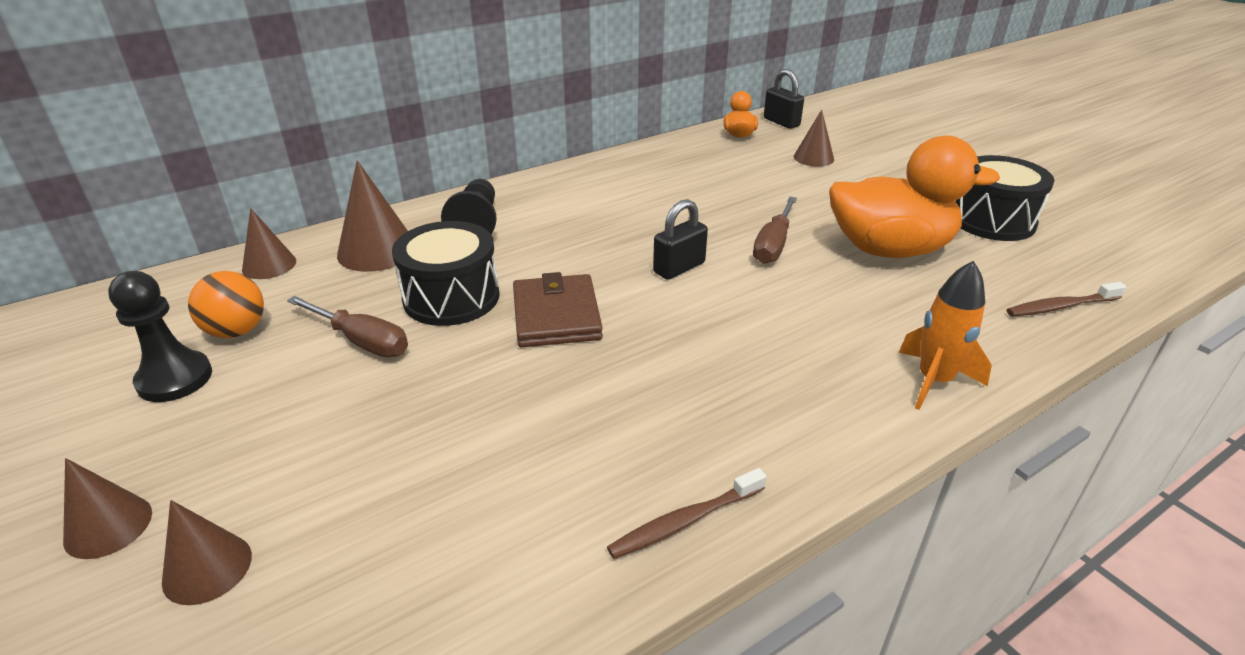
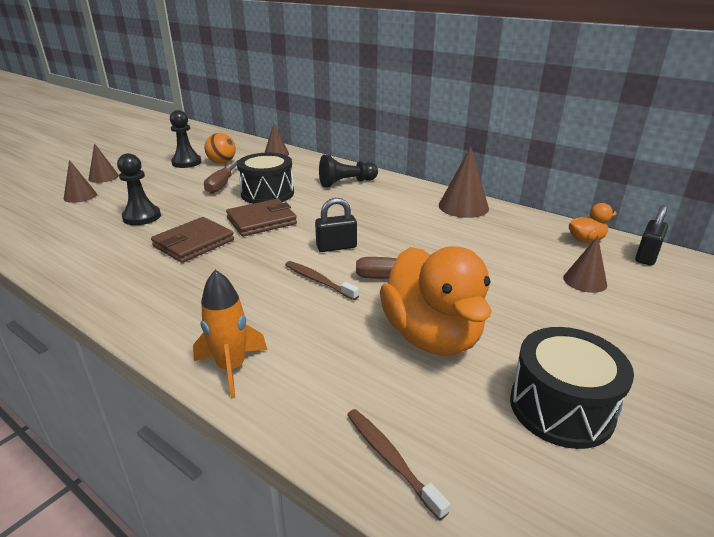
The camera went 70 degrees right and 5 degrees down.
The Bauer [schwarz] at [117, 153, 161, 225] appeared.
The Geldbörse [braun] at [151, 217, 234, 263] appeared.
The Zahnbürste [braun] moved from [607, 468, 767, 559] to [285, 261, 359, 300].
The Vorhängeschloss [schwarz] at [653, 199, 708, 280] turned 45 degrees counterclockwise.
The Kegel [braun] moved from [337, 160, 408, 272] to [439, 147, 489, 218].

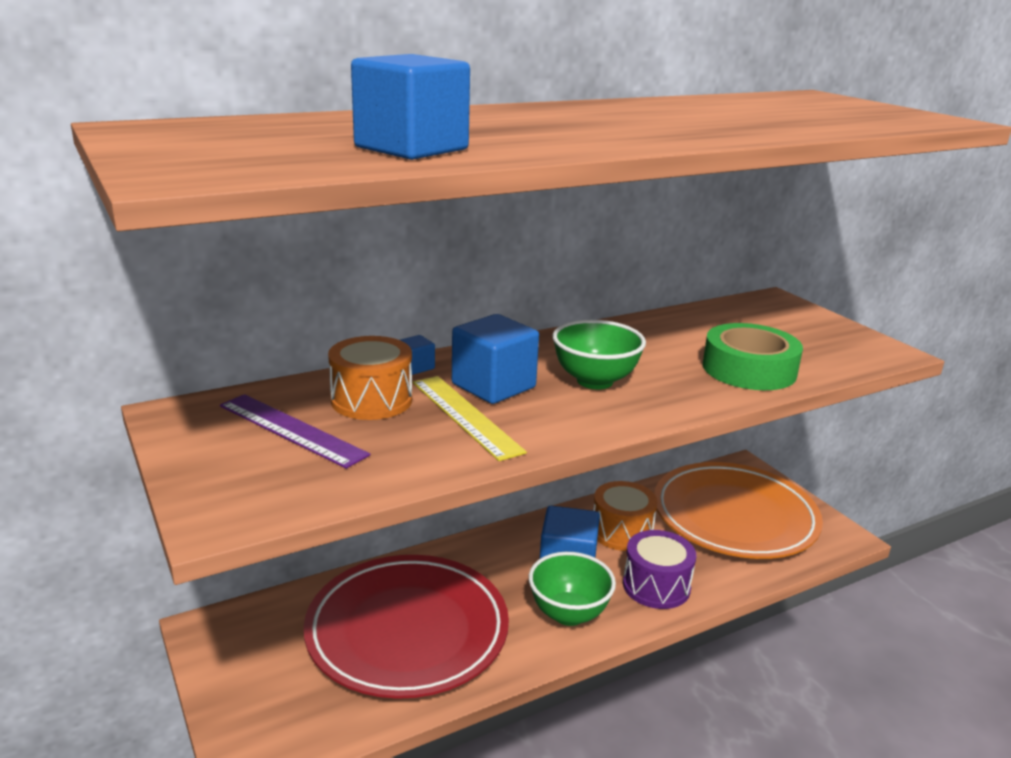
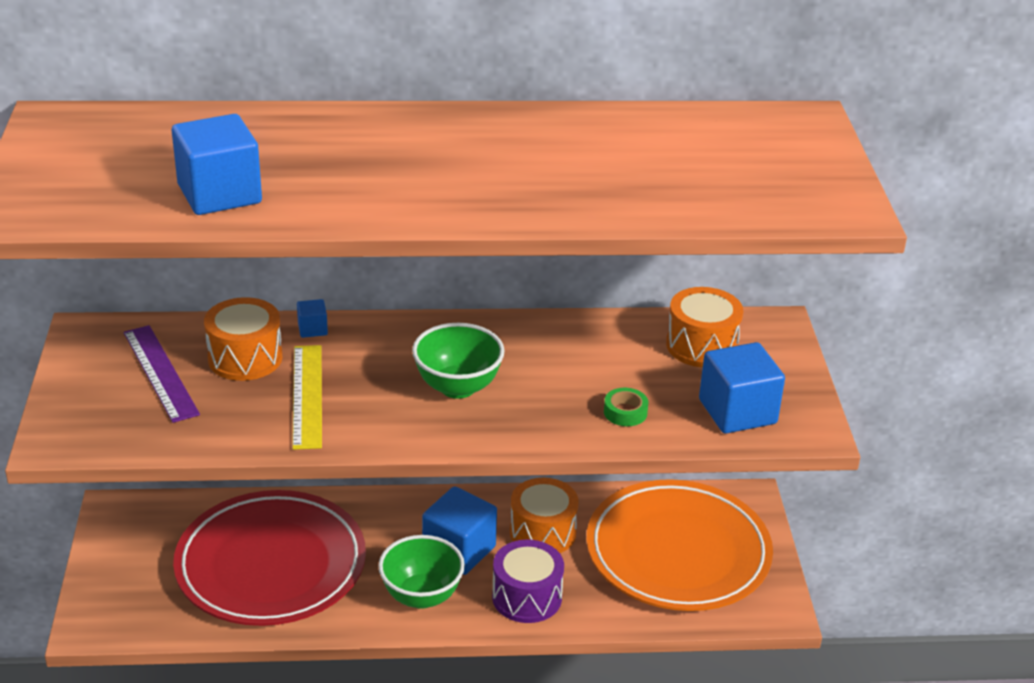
The camera went 25 degrees right and 10 degrees up.
The Klebeband [grün] at [703, 323, 803, 390] changed to 0.45 times the size.
The Trommel [orange] at [666, 287, 743, 367] appeared.
The Kubus [blau] moved from [452, 314, 539, 404] to [699, 342, 785, 433].

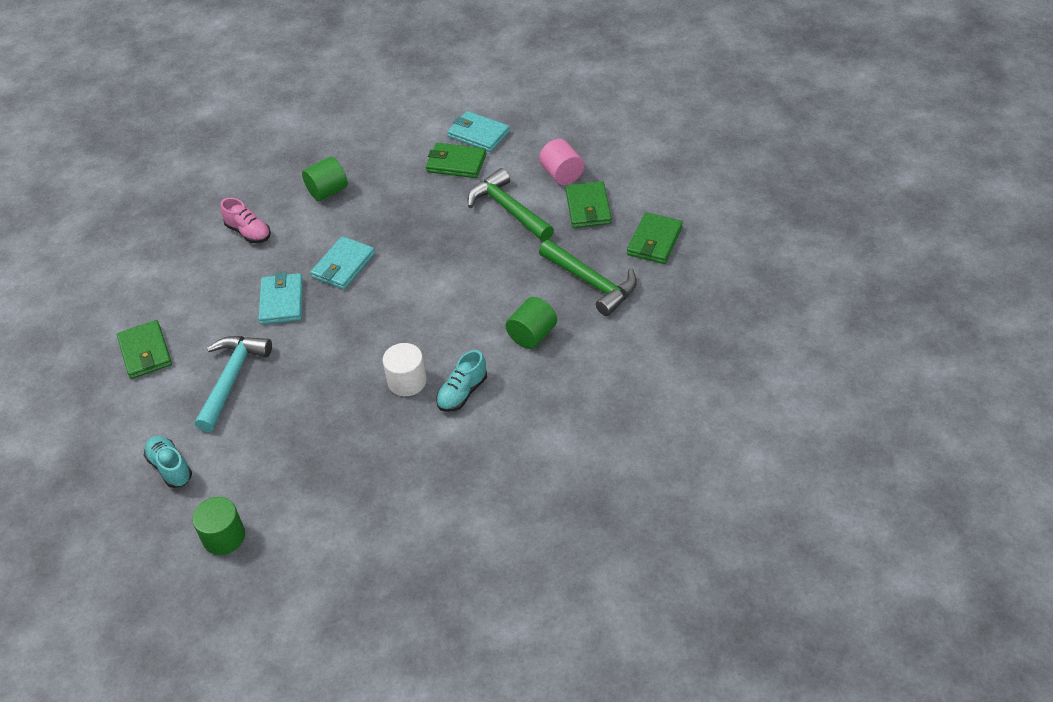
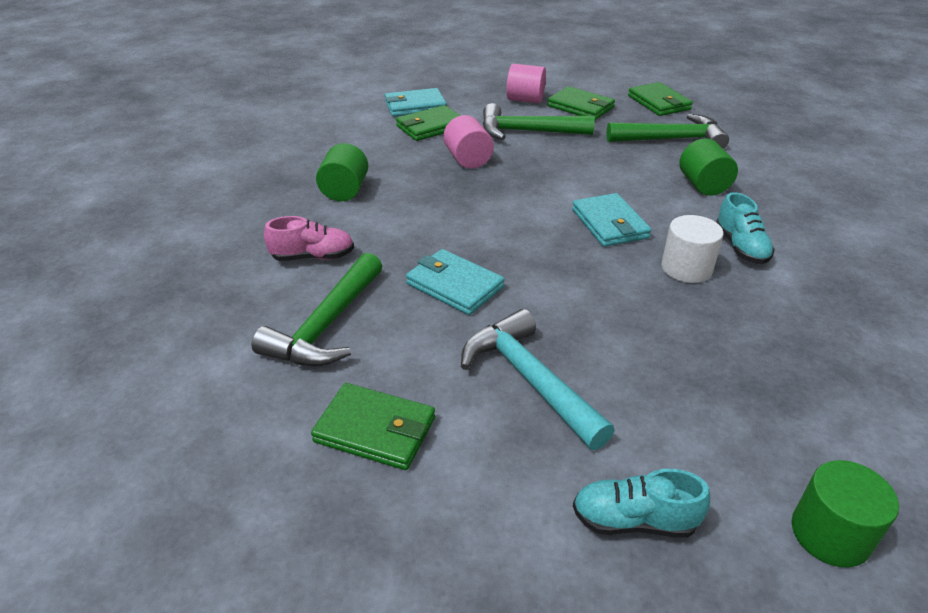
The camera went 50 degrees left and 10 degrees down.
The Hammer [grün] at [252, 253, 382, 367] appeared.
The Vollzylinder [rosa] at [443, 115, 494, 169] appeared.
The Geldbörse [türkis] moved from [310, 236, 375, 290] to [572, 193, 652, 247].

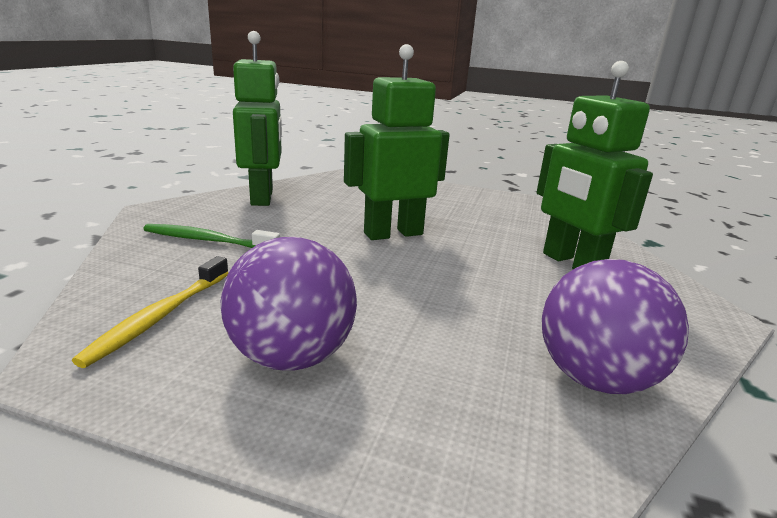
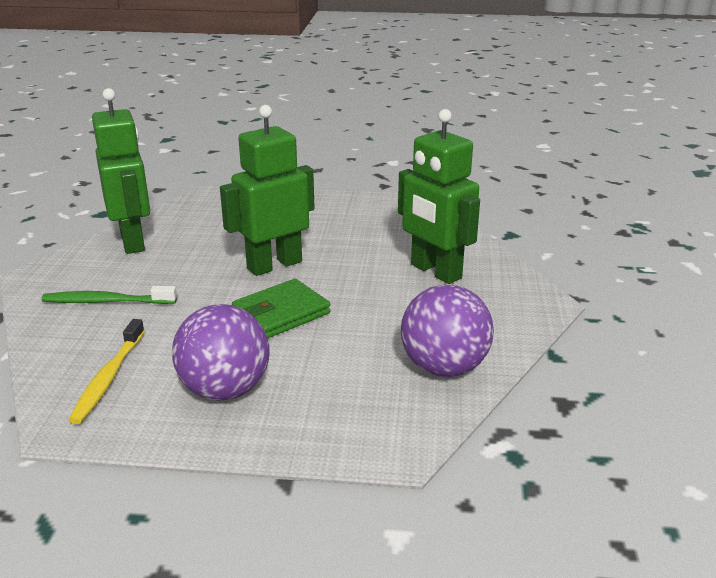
The camera went 10 degrees left and 5 degrees up.
The Geldbörse [grün] at [232, 279, 331, 339] appeared.

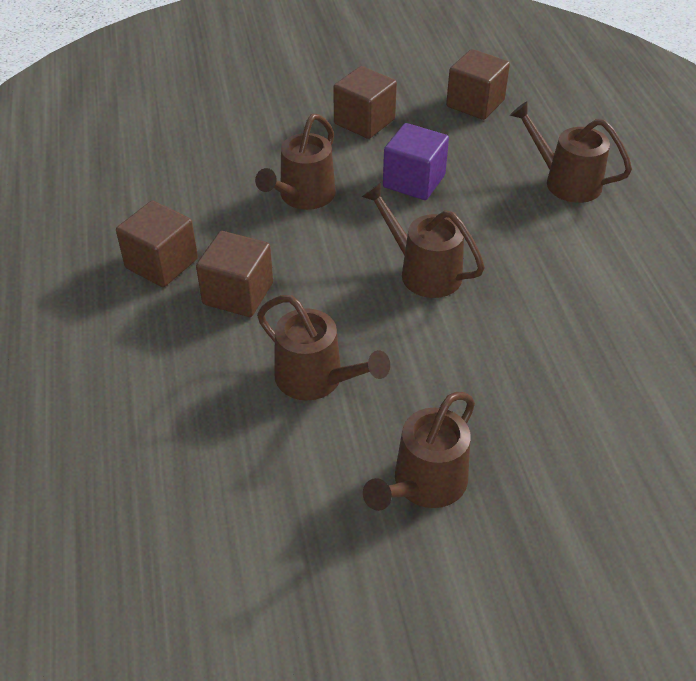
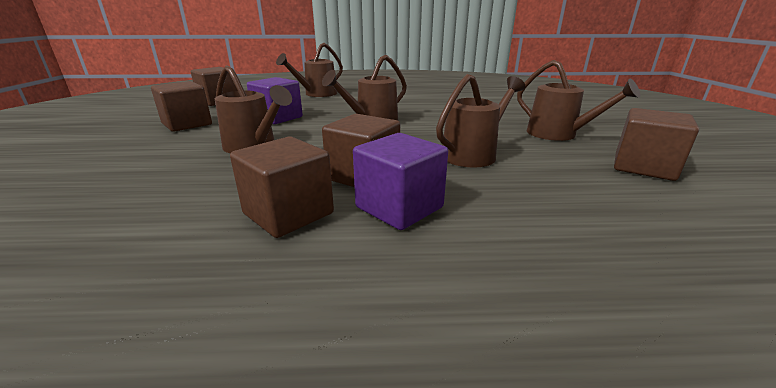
The camera went 80 degrees left and 20 degrees down.
The Kubus [lila] at [353, 133, 448, 230] appeared.
The Kubus [braun] at [614, 108, 699, 181] appeared.

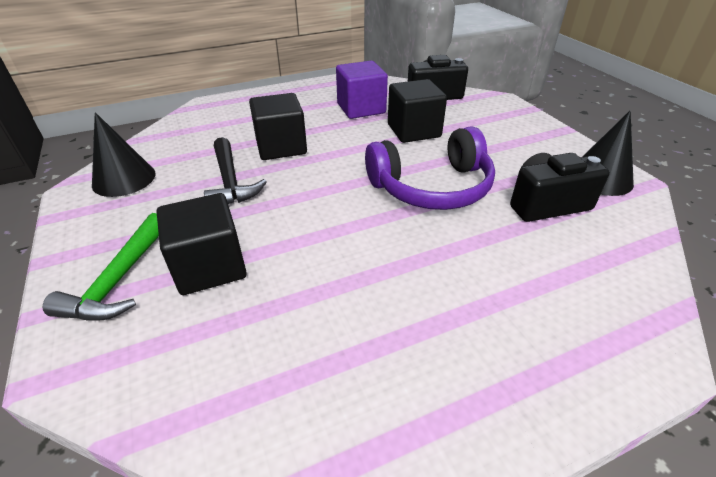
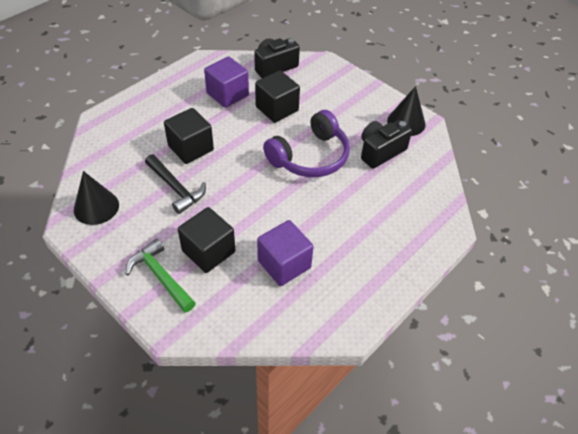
The camera went 25 degrees left and 10 degrees up.
The Hammer [grün] at [43, 213, 159, 321] turned 150 degrees clockwise.
The Kubus [lila] at [257, 220, 314, 286] appeared.

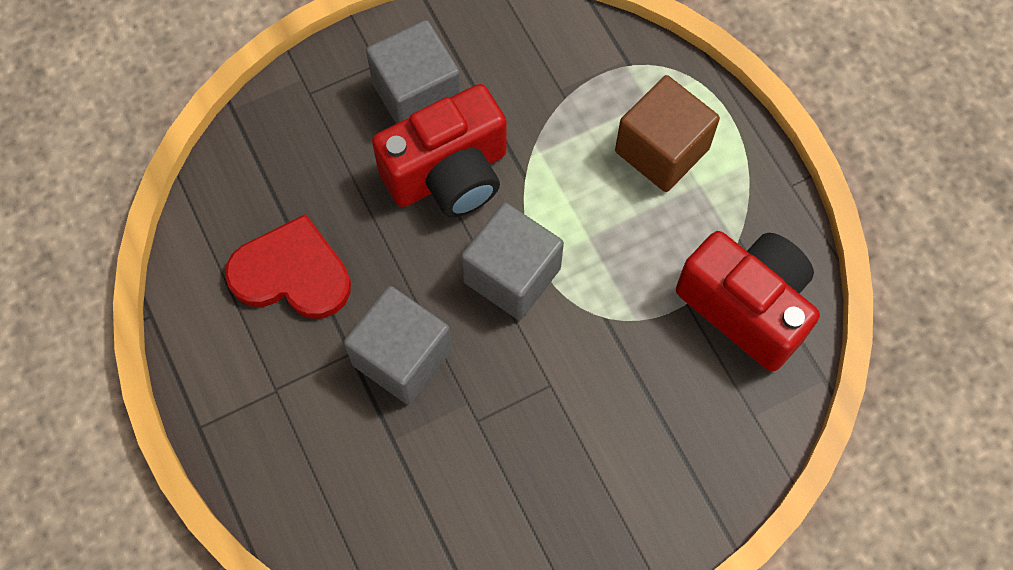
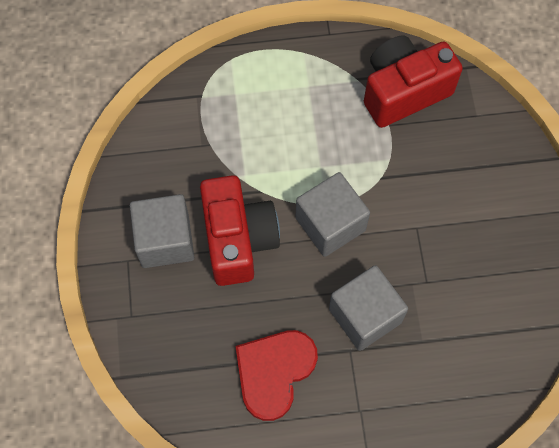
The camera went 70 degrees left and 0 degrees up.
The Kubus [braun] at [615, 75, 720, 192] disappeared.

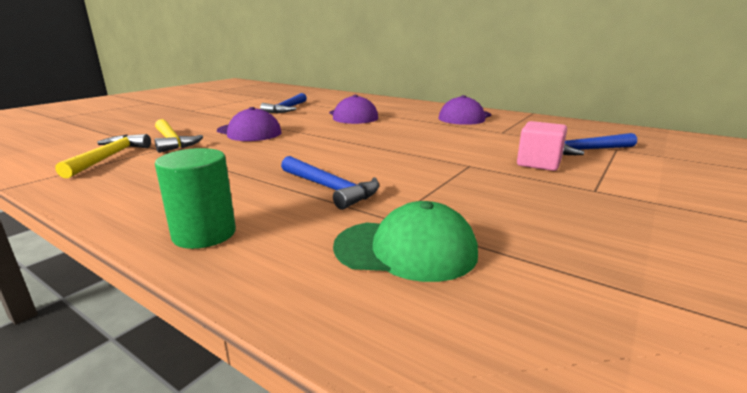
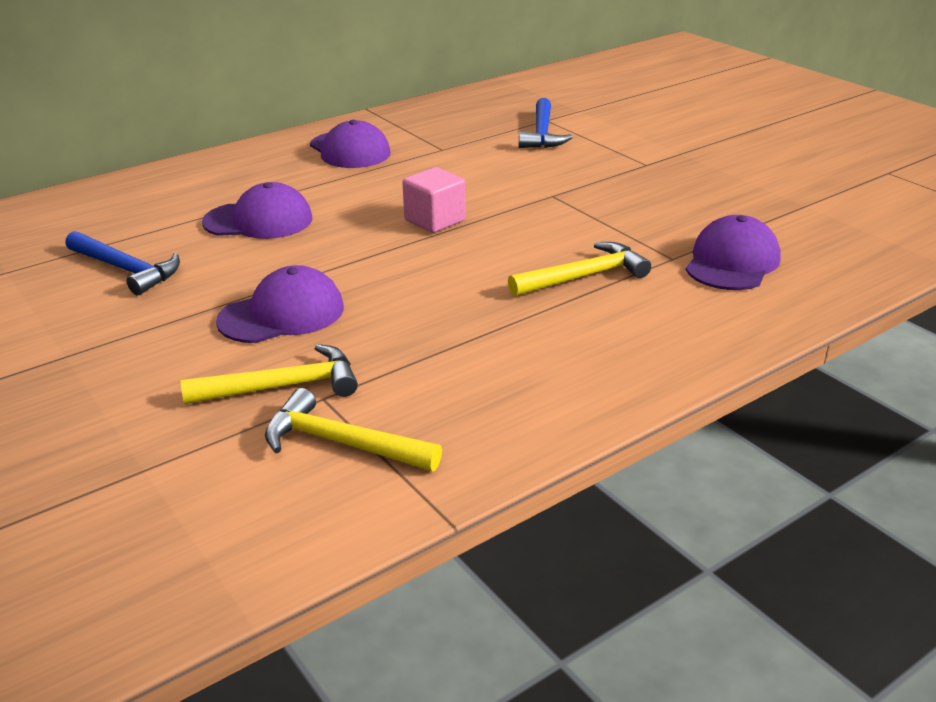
The camera went 70 degrees left and 10 degrees up.
The Kubus [rosa] moved from [517, 121, 567, 171] to [403, 167, 466, 233].
The Hammer [blau] at [281, 156, 379, 210] became the Hammer [gelb] at [508, 242, 651, 296].
The Kappe [grün] at [333, 201, 478, 282] became the Kappe [lila] at [686, 215, 781, 290].
The Vollzylinder [grün] at [155, 148, 236, 249] disappeared.

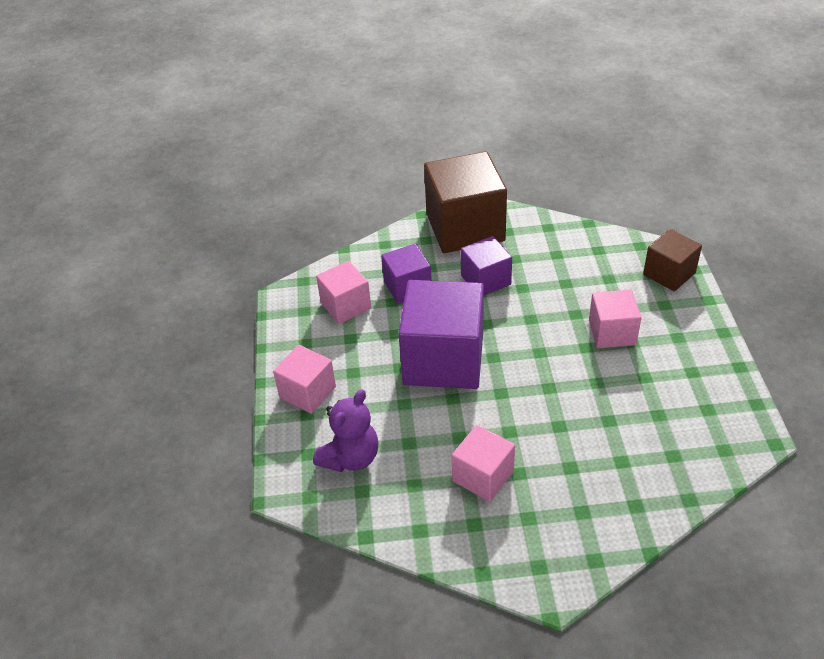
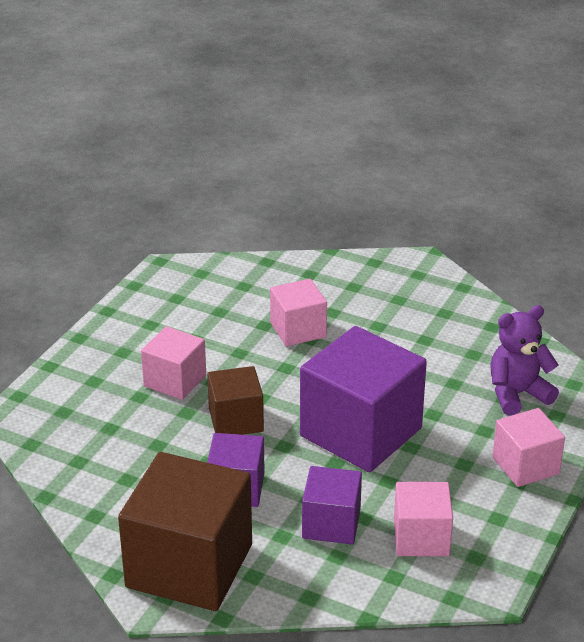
The camera went 150 degrees left and 10 degrees down.
The Kubus [braun] moved from [643, 229, 702, 292] to [207, 366, 264, 435].
The Kubus [rosa] moved from [452, 425, 515, 502] to [270, 279, 327, 346].

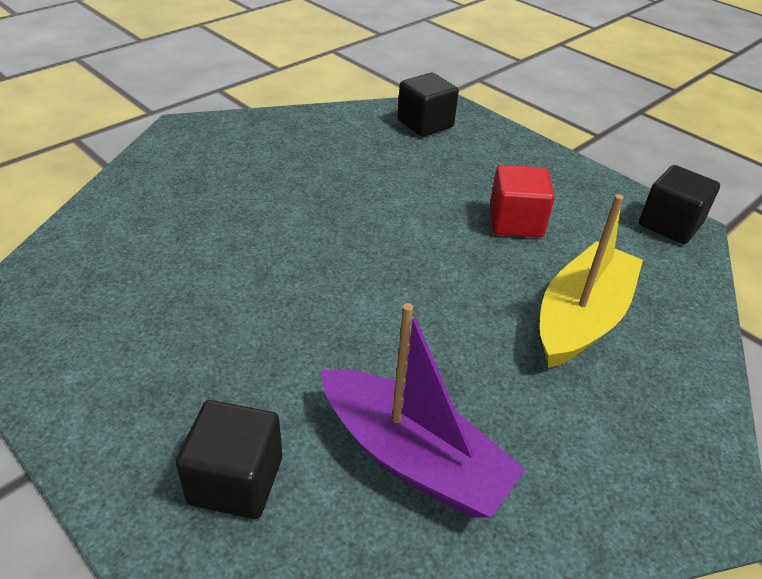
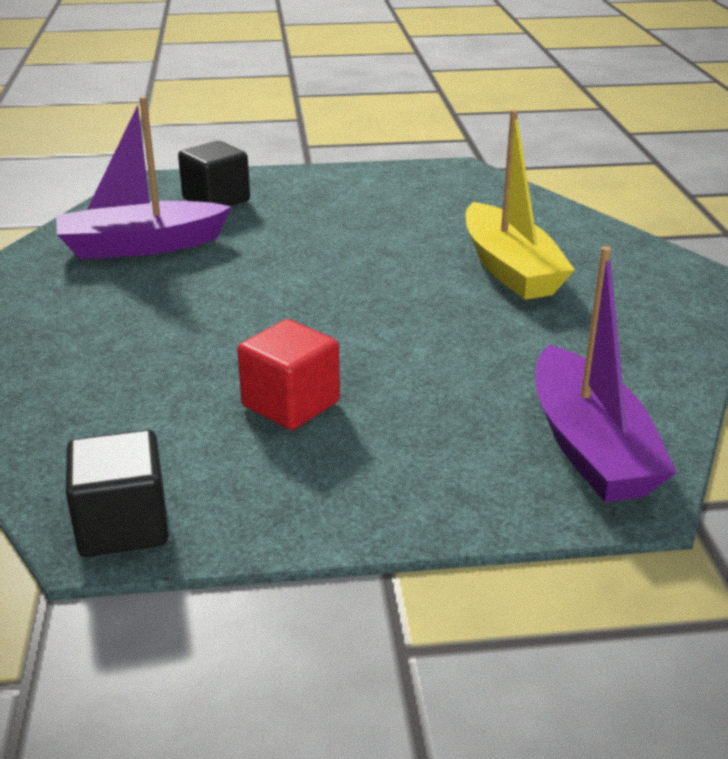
The camera went 130 degrees right and 10 degrees down.
The Boot [gelb] moved from [540, 194, 643, 368] to [466, 109, 575, 300].
The Kubus [schwarz] at [397, 73, 459, 137] was replaced by the Boot [lila] at [536, 246, 677, 502].

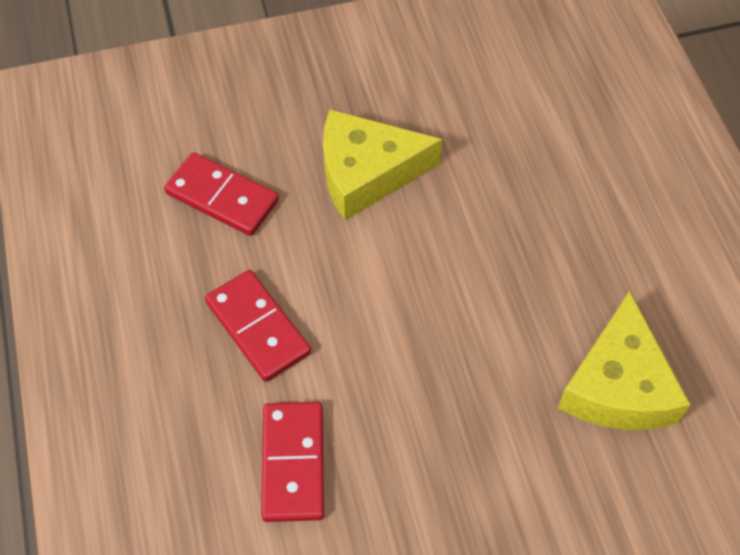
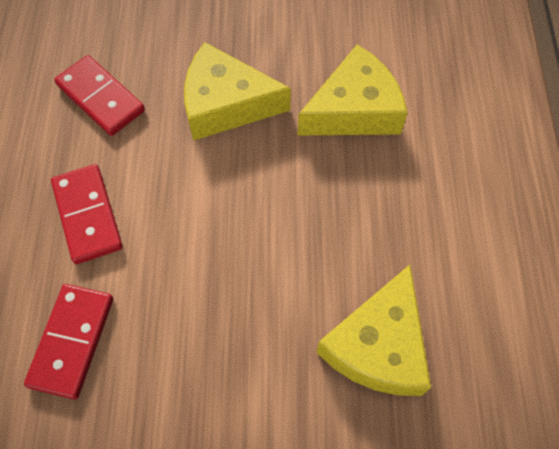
The camera went 15 degrees right and 5 degrees up.
The Käse [gelb] at [298, 44, 407, 136] appeared.

